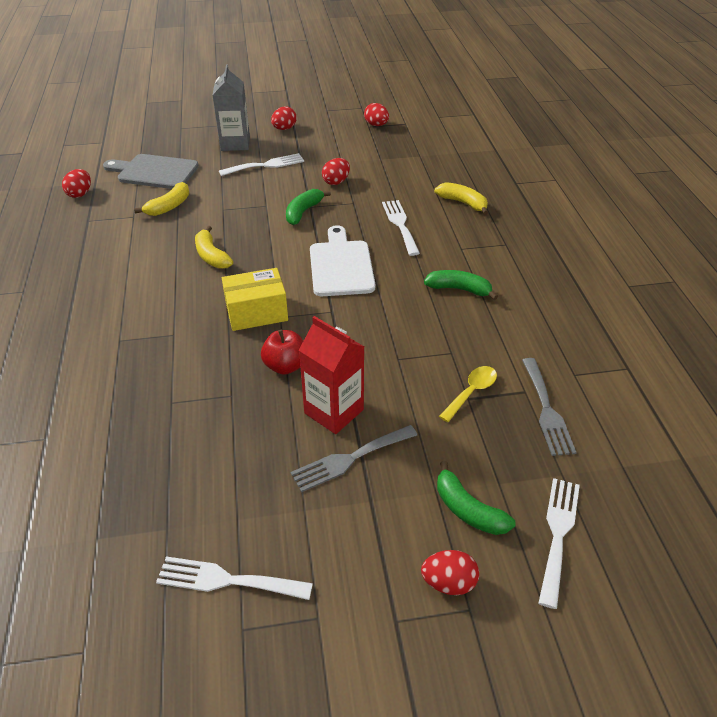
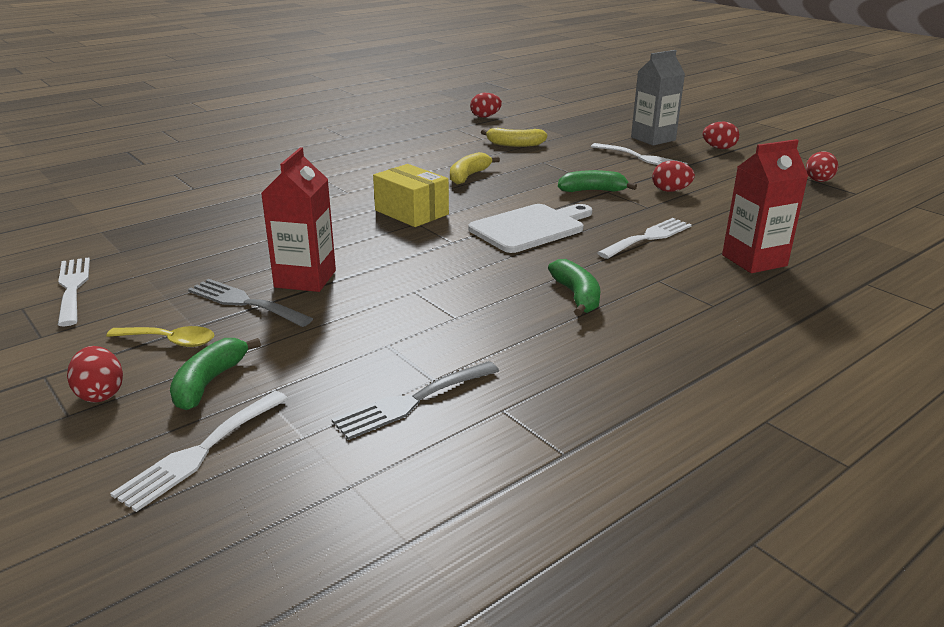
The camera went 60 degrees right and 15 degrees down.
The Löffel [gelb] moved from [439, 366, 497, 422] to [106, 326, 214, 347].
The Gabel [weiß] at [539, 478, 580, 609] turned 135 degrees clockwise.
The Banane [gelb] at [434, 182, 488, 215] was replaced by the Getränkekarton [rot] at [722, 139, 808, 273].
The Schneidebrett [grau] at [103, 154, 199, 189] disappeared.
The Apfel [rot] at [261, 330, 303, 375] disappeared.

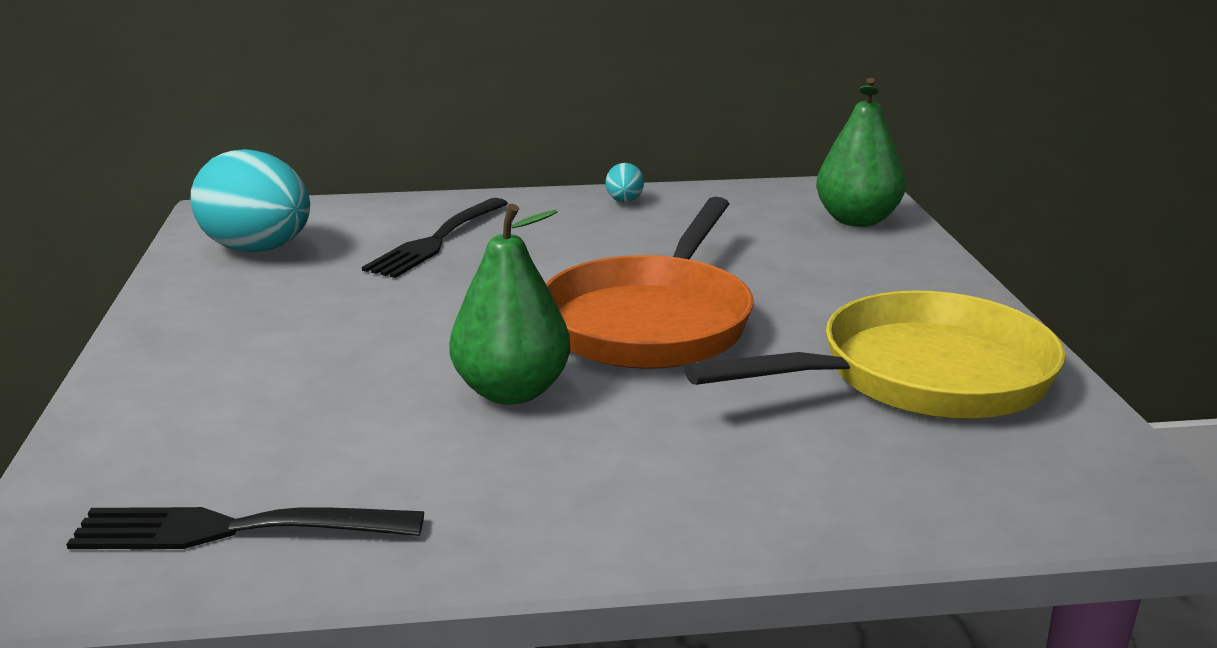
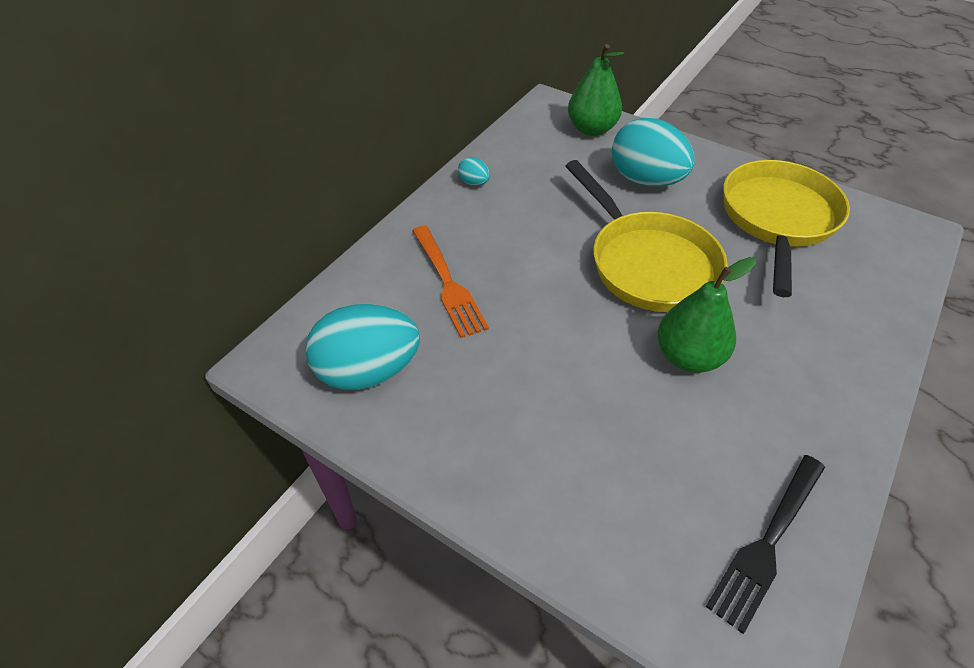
The camera went 50 degrees left and 25 degrees up.
The Gabel [schwarz] at [362, 198, 508, 278] became the Gabel [orange] at [412, 225, 489, 338].
The Pfanne [orange] at [546, 197, 754, 369] became the Pfanne [gelb] at [566, 160, 728, 312].
The Ei [türkis] at [612, 118, 695, 187] appeared.

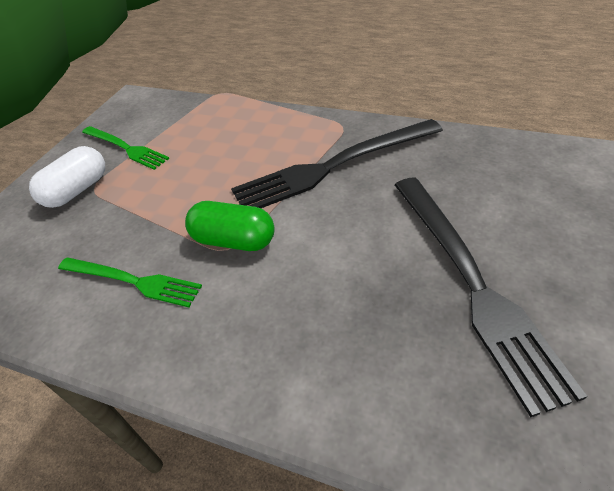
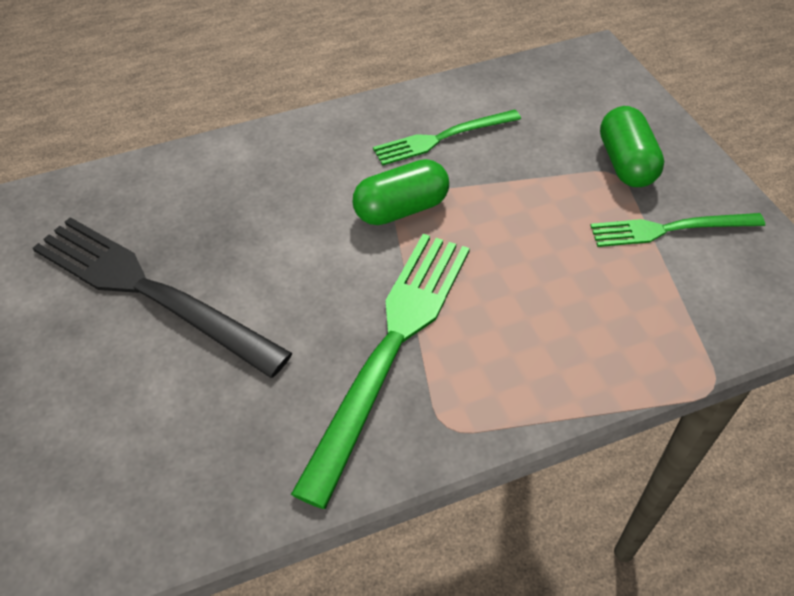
The camera went 135 degrees right and 5 degrees up.
The Gabel [schwarz] at [231, 119, 443, 208] became the Gabel [grün] at [291, 234, 470, 509].
The Kapsel [weiß] at [29, 146, 105, 208] became the Kapsel [grün] at [600, 106, 664, 187].

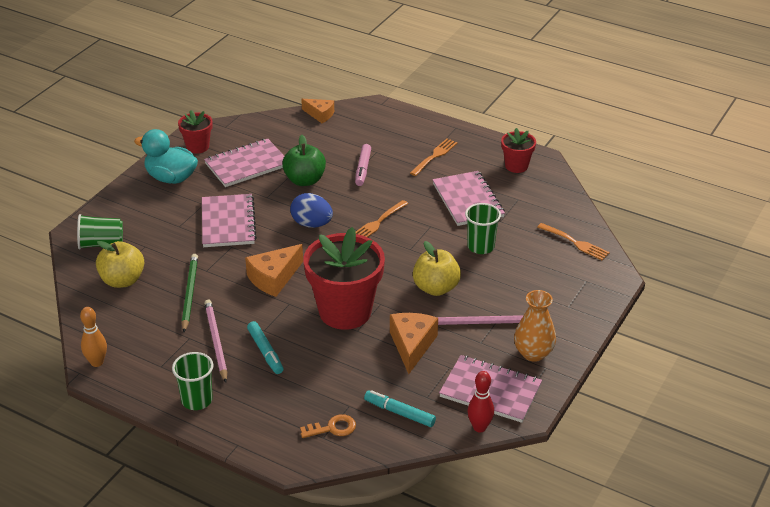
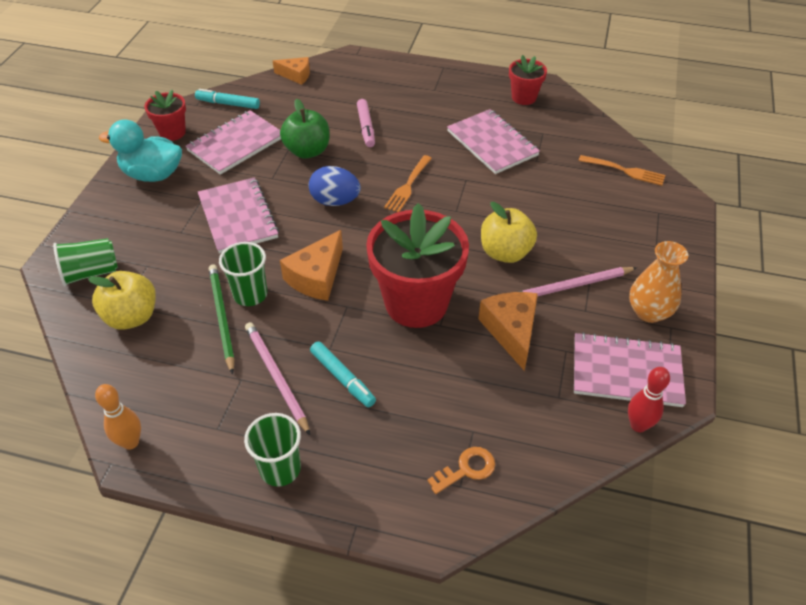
The camera went 15 degrees left and 10 degrees up.
The Filzstift [türkis] moved from [364, 390, 436, 427] to [195, 89, 260, 109].
The Becher [grün] moved from [465, 203, 501, 254] to [219, 242, 268, 306].
The Gabel [orange] at [410, 138, 458, 176] disappeared.

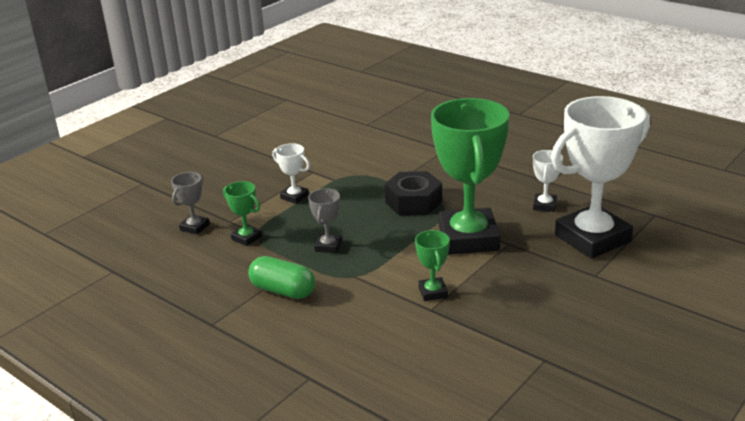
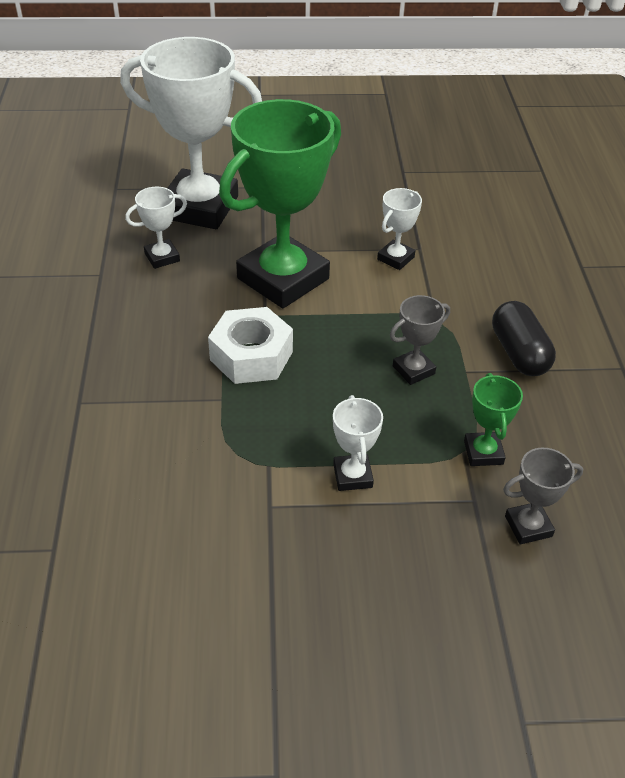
The camera went 135 degrees left and 15 degrees up.
The Sechskantmutter [schwarz] at [384, 171, 442, 215] became the Sechskantmutter [weiß] at [208, 307, 293, 384].
The Pokal [grün] at [415, 230, 450, 301] became the Pokal [weiß] at [377, 188, 422, 270].
The Kapsel [grün] at [248, 256, 315, 299] became the Kapsel [schwarz] at [492, 301, 556, 376].

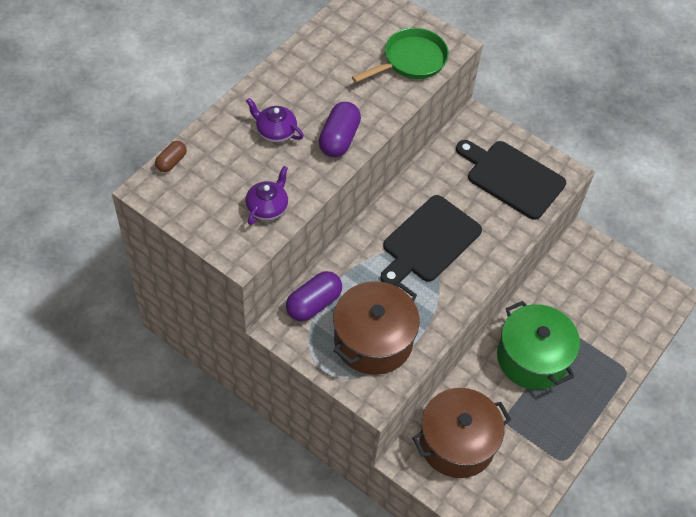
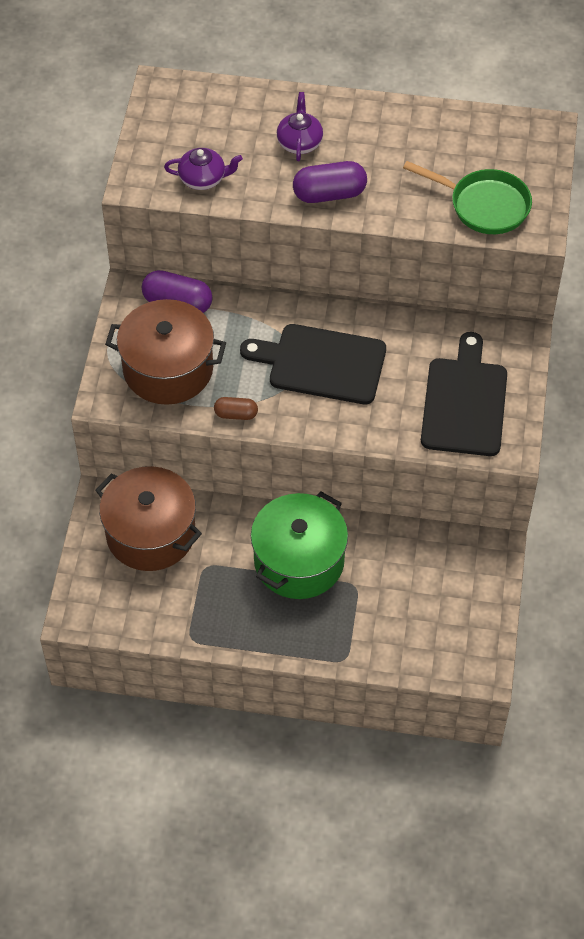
The camera went 65 degrees right and 0 degrees up.
The Kapsel [braun] moved from [155, 141, 187, 172] to [214, 397, 258, 420].

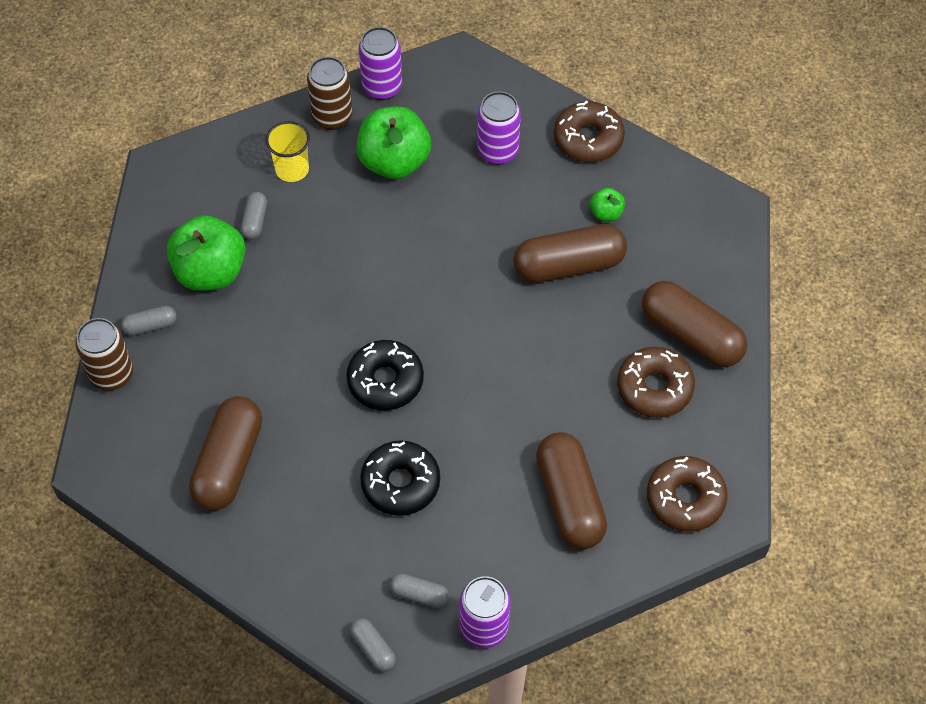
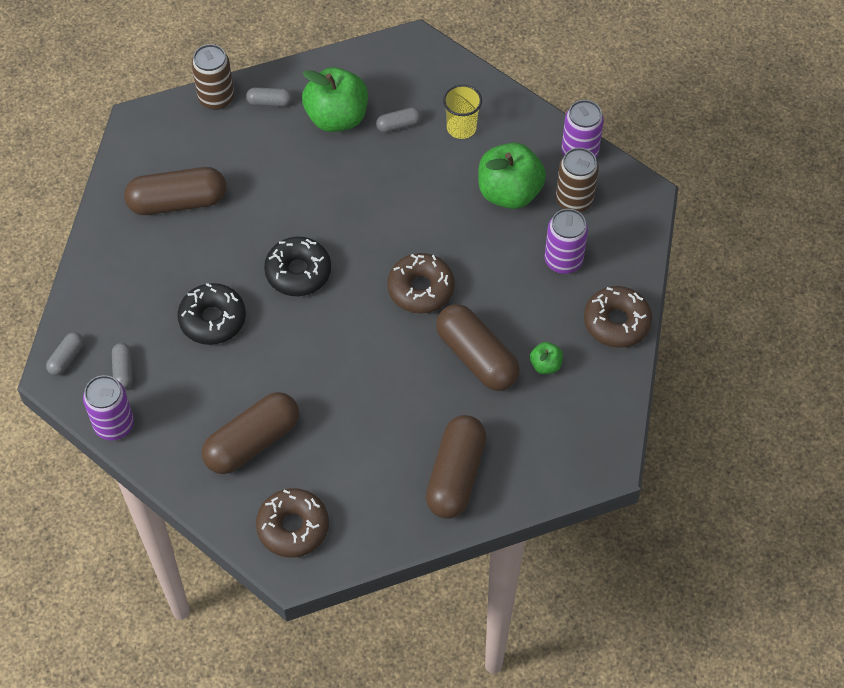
The camera went 65 degrees right and 0 degrees up.
The Kapsel [grau] at [121, 306, 177, 336] turned 45 degrees counterclockwise.
The Donut [braun] moved from [617, 347, 695, 418] to [387, 253, 455, 314].
The Dose [braun] moved from [307, 57, 353, 130] to [556, 148, 599, 212].

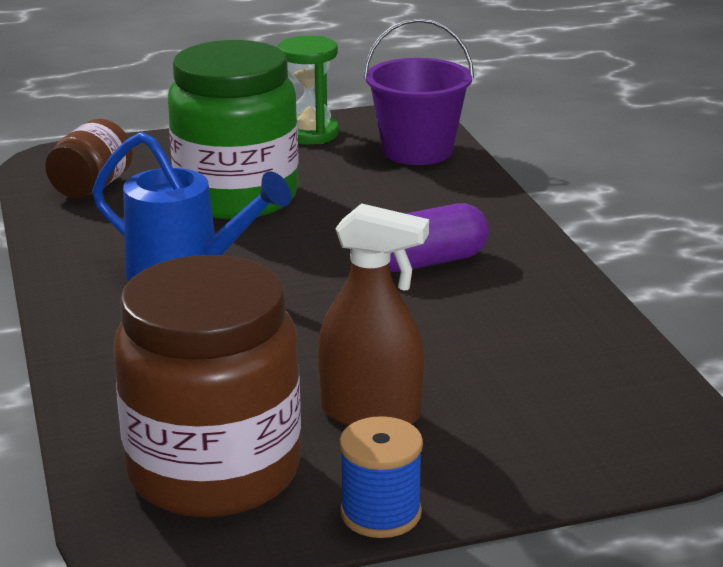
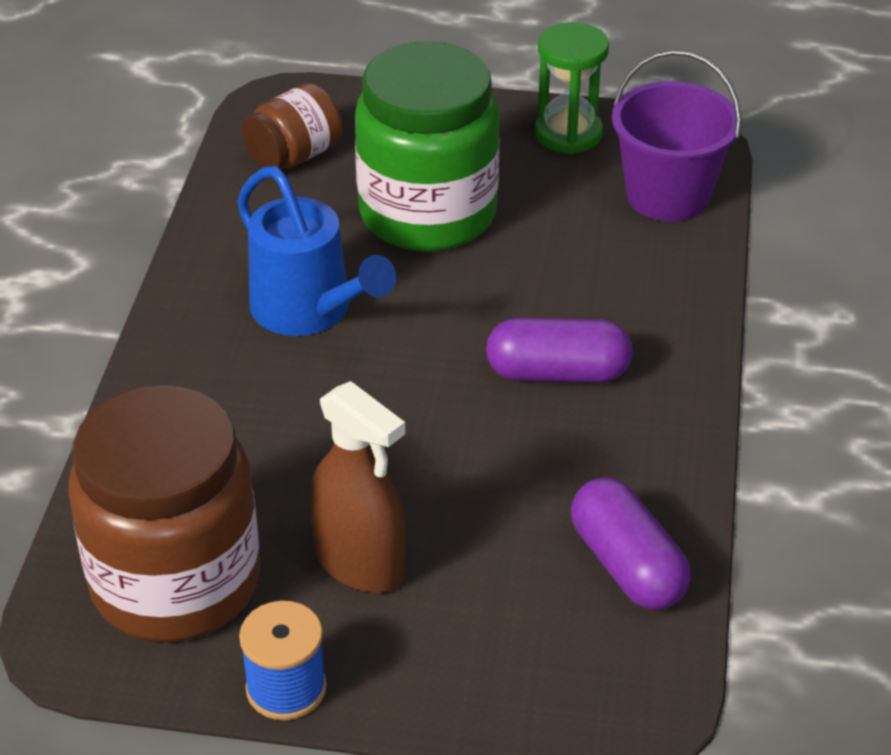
The camera went 25 degrees right and 15 degrees up.
The Kapsel [lila] at [571, 478, 691, 610] appeared.

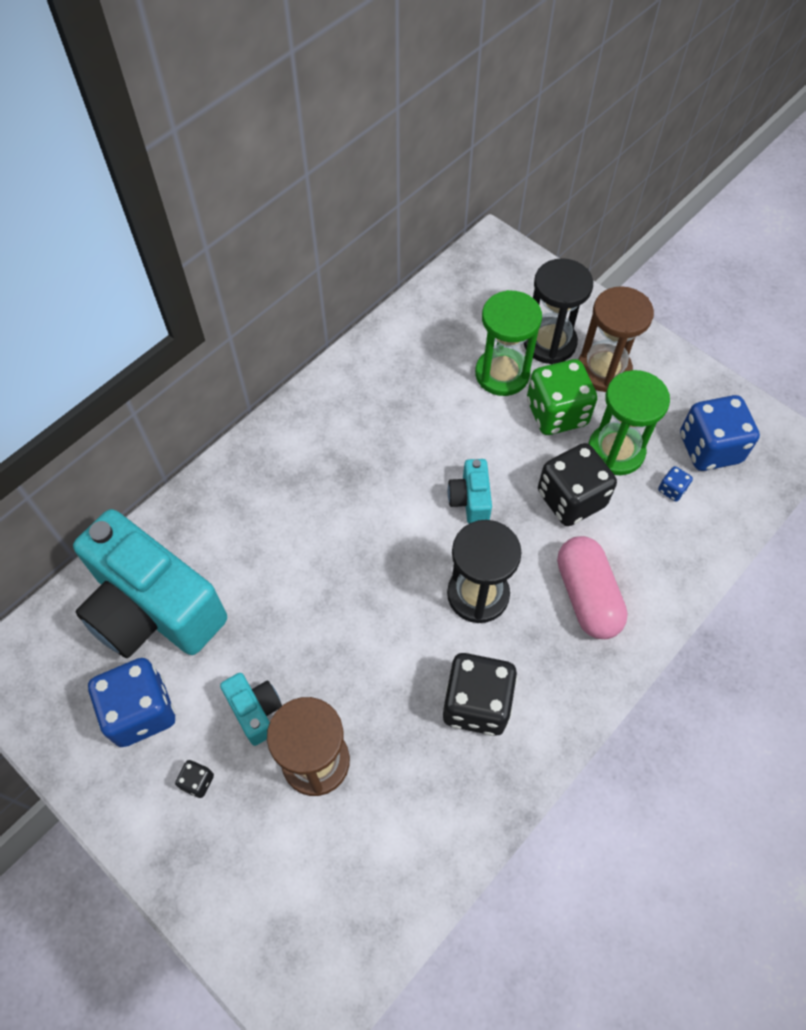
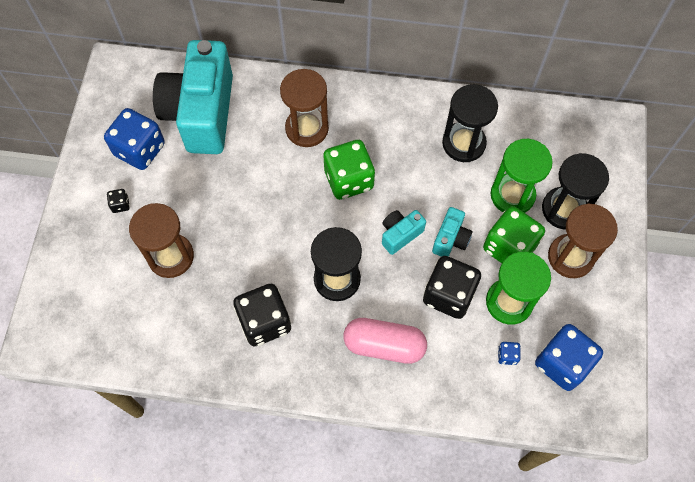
The camera went 55 degrees right and 5 degrees up.
The Sanduhr [braun] at [280, 69, 329, 147] appeared.
The Spielwürfel [grün] at [323, 140, 375, 200] appeared.
The Kapsel [rosa] at [557, 536, 628, 639] turned 60 degrees clockwise.
The Kamera [türkis] moved from [220, 673, 282, 746] to [432, 207, 472, 257].
The Sanduhr [schwarz] at [442, 84, 498, 162] appeared.

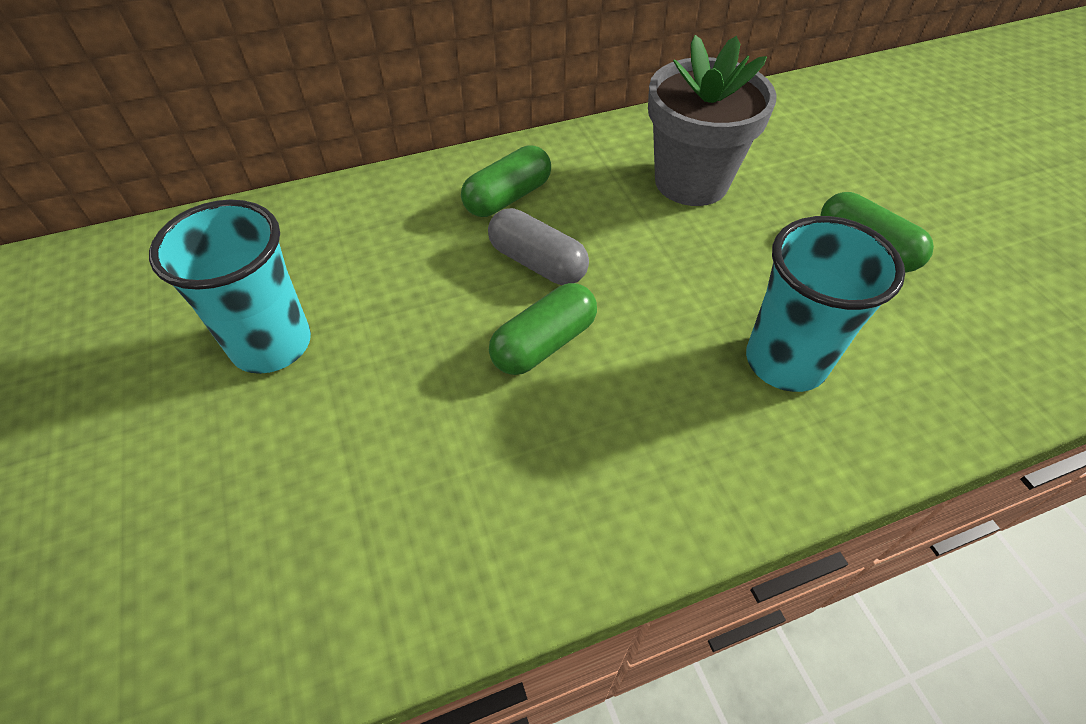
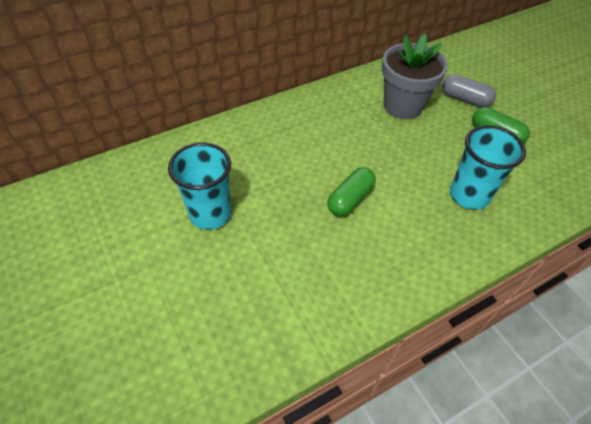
The camera went 10 degrees left and 0 degrees up.
The Kapsel [grau] moved from [488, 208, 589, 285] to [442, 74, 496, 107].
The Kapsel [grün] at [461, 145, 551, 217] disappeared.

